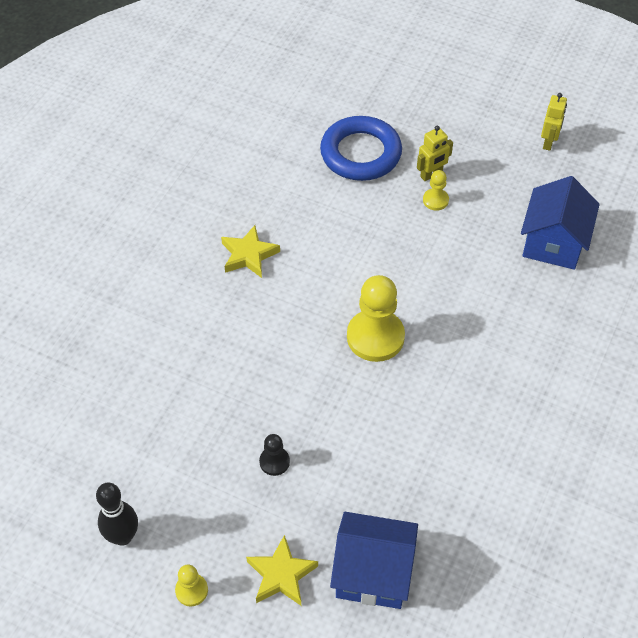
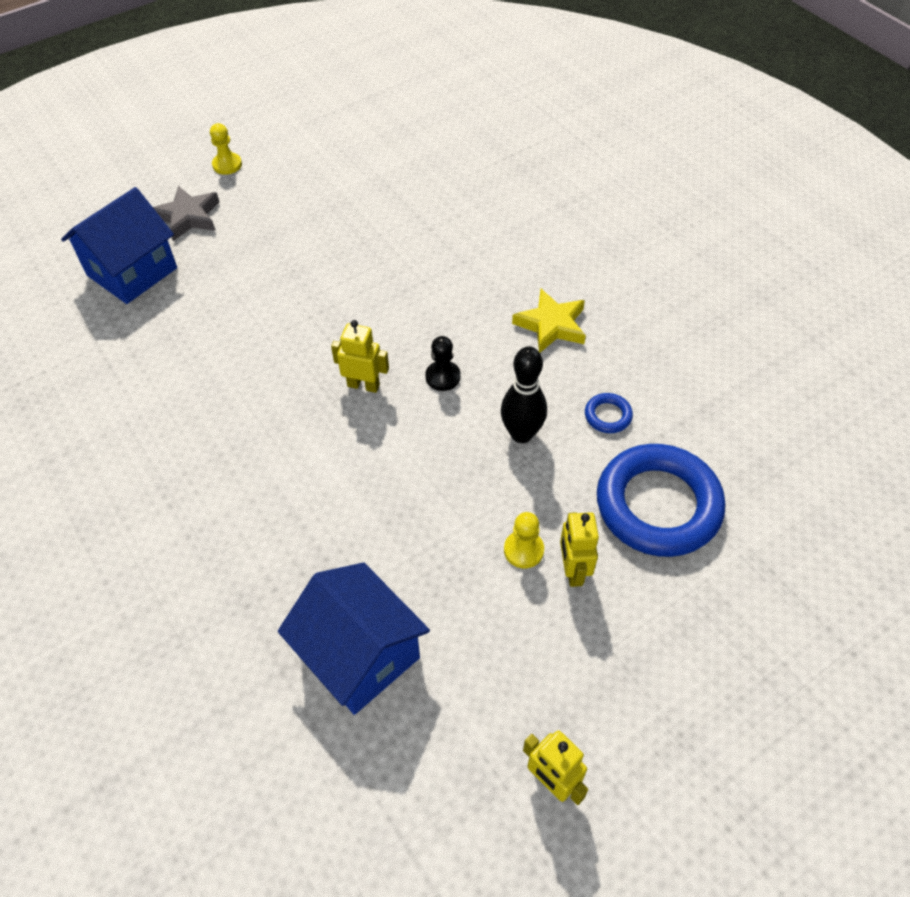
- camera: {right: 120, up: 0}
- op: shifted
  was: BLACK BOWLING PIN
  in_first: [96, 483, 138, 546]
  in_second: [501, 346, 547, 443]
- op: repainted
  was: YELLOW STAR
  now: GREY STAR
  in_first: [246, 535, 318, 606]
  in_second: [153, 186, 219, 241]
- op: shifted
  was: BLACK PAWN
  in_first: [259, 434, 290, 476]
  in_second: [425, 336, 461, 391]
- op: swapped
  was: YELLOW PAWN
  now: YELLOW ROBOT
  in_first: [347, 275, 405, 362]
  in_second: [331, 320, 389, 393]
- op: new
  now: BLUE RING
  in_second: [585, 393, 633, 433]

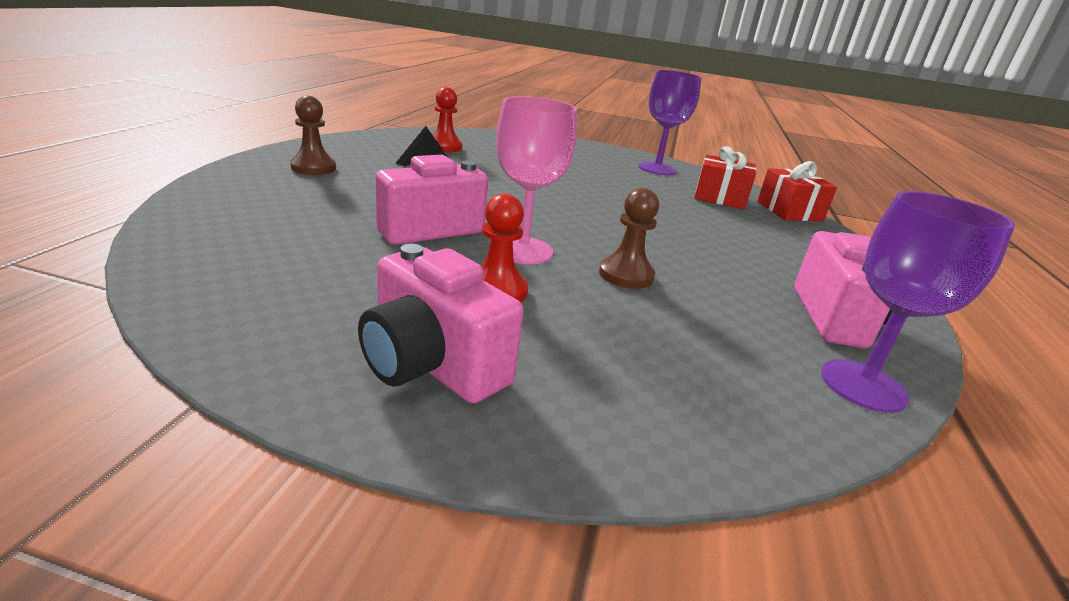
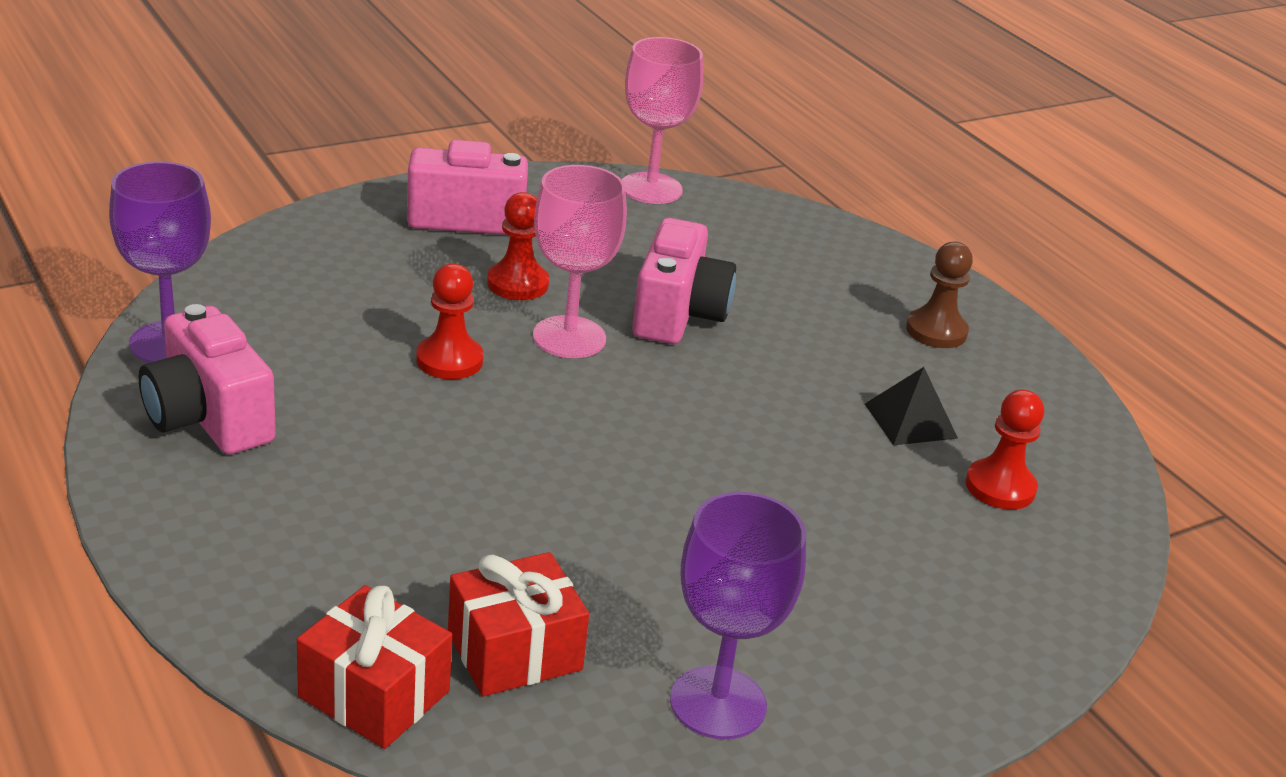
- camera: {right: 135, up: 5}
- op: repainted
  was: BROWN PAWN
  now: RED PAWN
  in_first: [599, 188, 659, 289]
  in_second: [416, 264, 484, 379]
- op: new
  now: PINK GOBLET
  in_second: [622, 37, 703, 204]

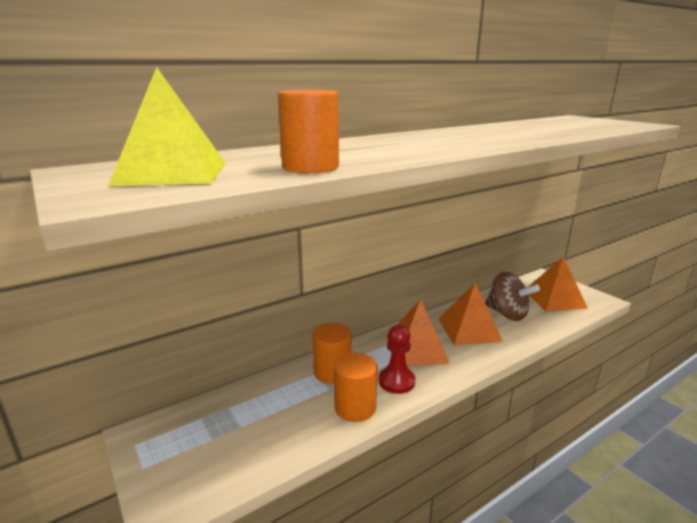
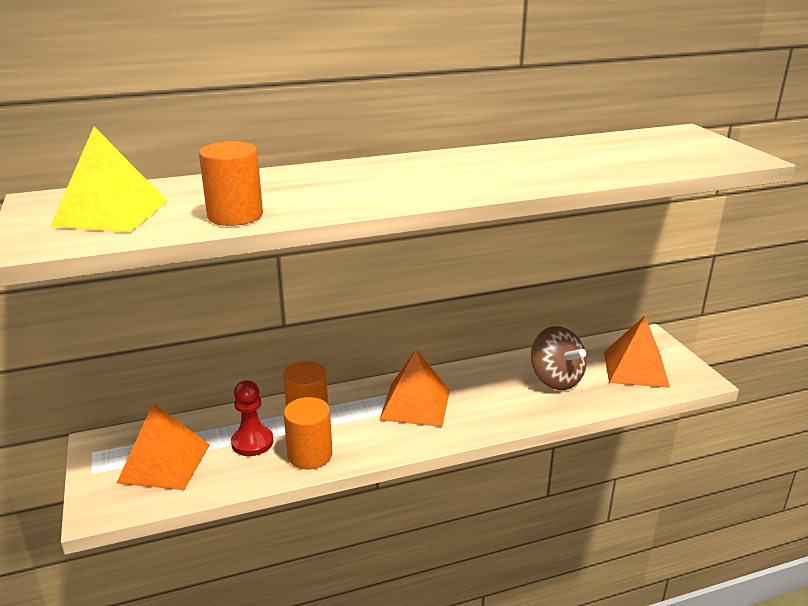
- camera: {right: 15, up: 5}
- op: shifted
  was: RED PAWN
  in_first: [379, 325, 415, 394]
  in_second: [231, 380, 273, 456]
- op: shifted
  was: ORANGE PYRAMID
  in_first: [439, 283, 503, 345]
  in_second: [117, 403, 210, 490]

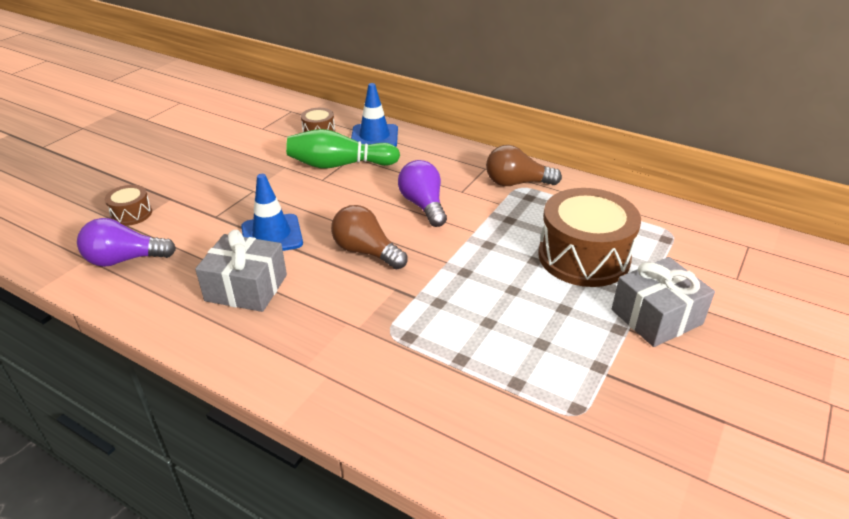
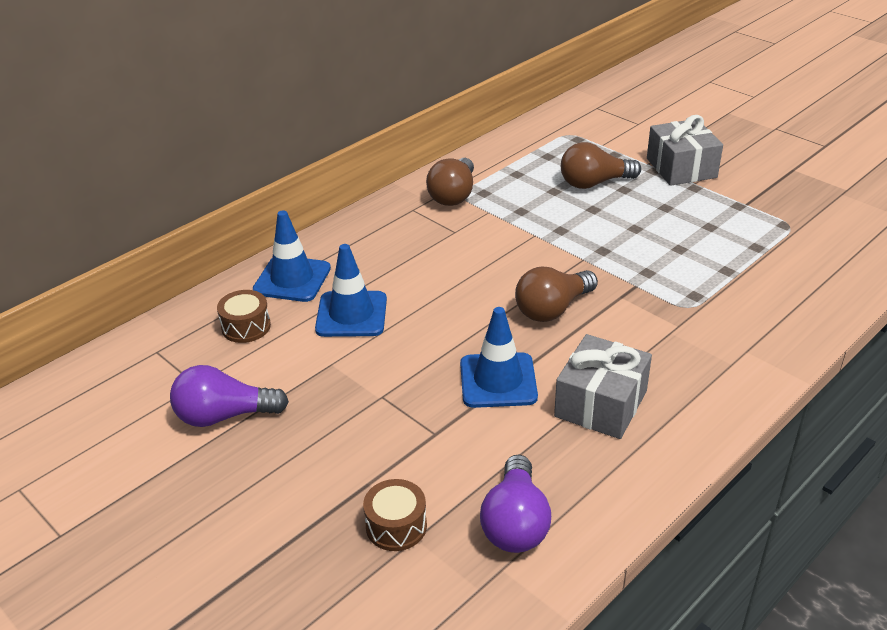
- camera: {right: -75, up: 0}
- op: swapped
  was: GREEN BOWLING PIN
  now: BLUE TRAFFIC CONE
  in_first: [286, 129, 400, 168]
  in_second: [315, 244, 387, 337]
- op: shifted
  was: PURPLE LIGHT BULB
  in_first: [398, 160, 447, 227]
  in_second: [170, 365, 289, 427]
- op: swapped
  was: BROWN DRUM
  now: BROWN LIGHT BULB
  in_first: [538, 188, 641, 287]
  in_second: [561, 142, 641, 189]

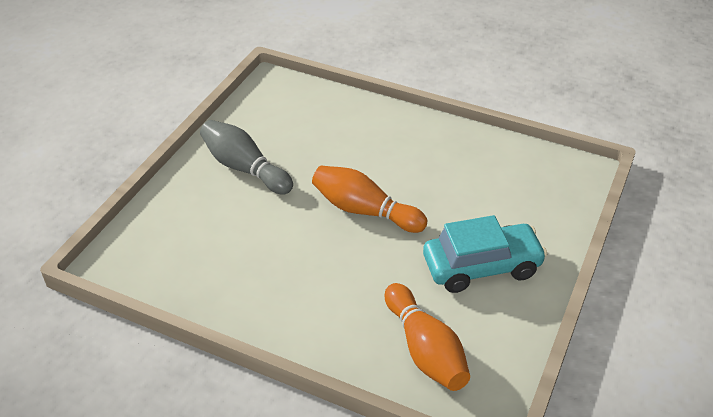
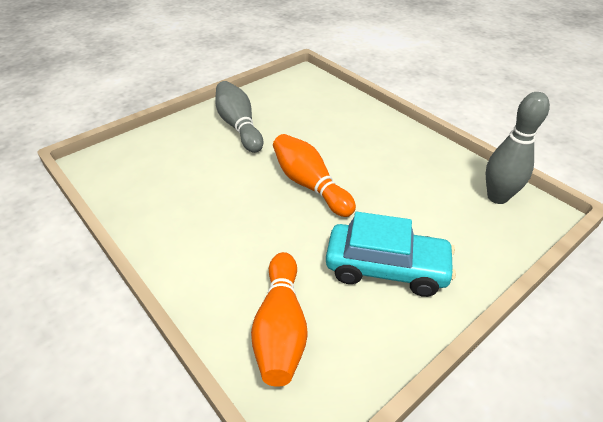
- camera: {right: 25, up: 0}
- op: new
  now: GREY BOWLING PIN
  in_second: [486, 92, 550, 204]

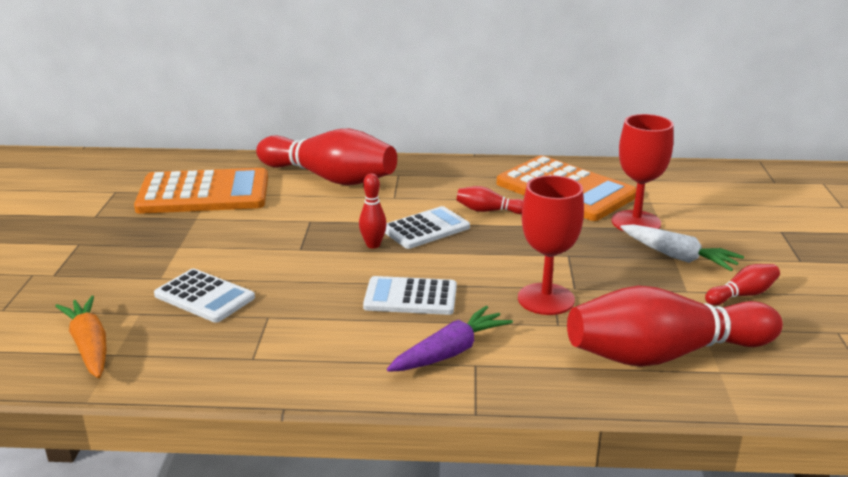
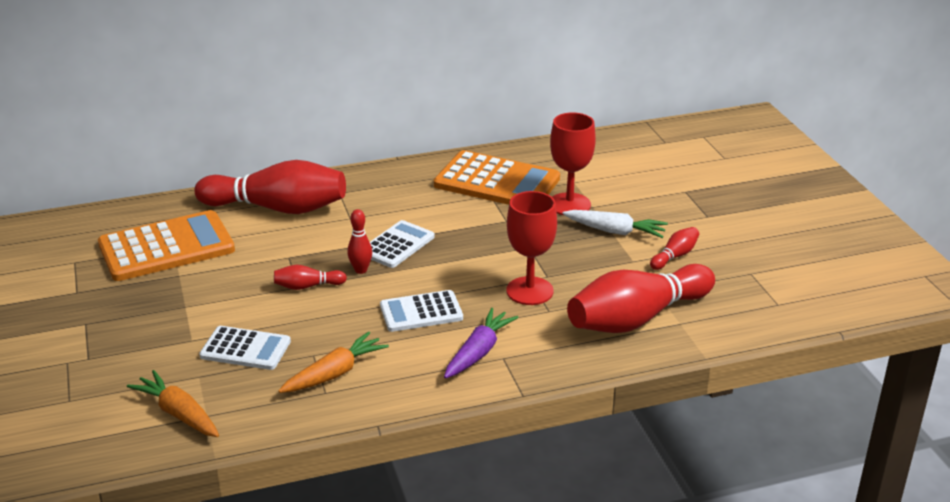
- camera: {right: -20, up: 5}
- op: shifted
  was: RED BOWLING PIN
  in_first: [456, 186, 523, 214]
  in_second: [274, 265, 347, 290]
- op: new
  now: ORANGE CARROT
  in_second: [278, 332, 389, 393]

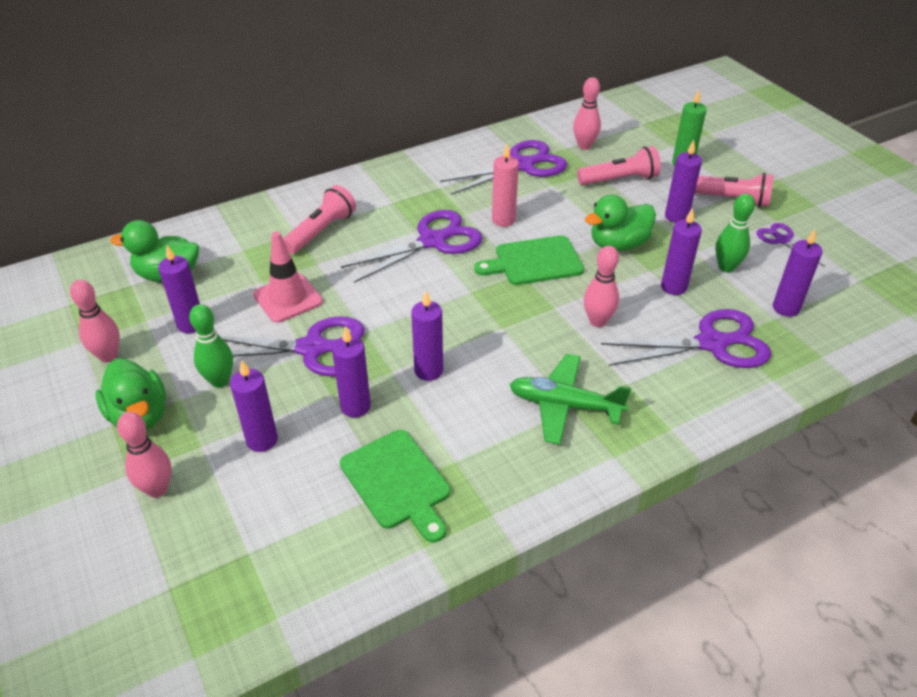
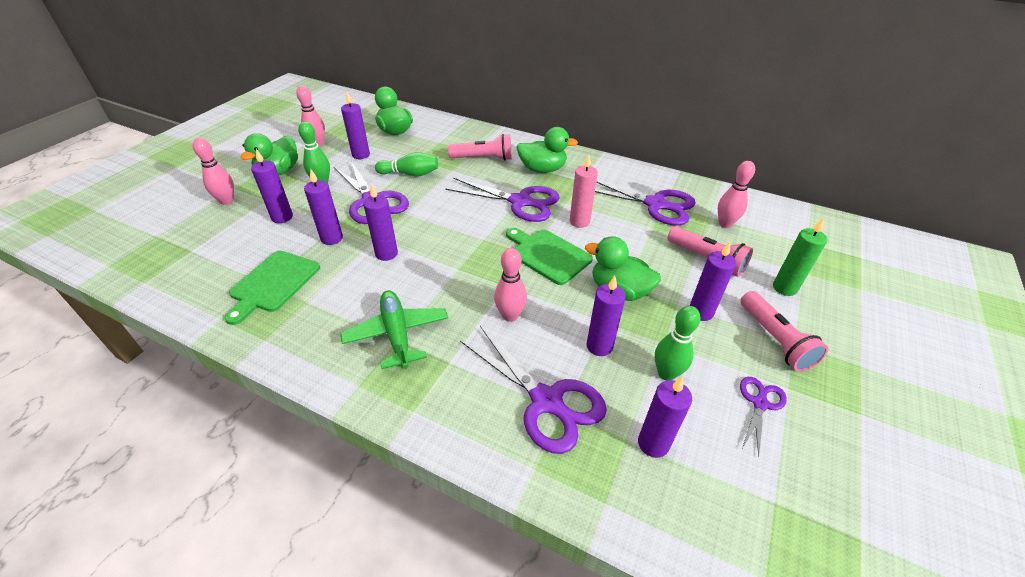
- camera: {right: 55, up: 0}
- op: swapped
  was: PINK TRAFFIC CONE
  now: GREEN BOWLING PIN
  in_first: [253, 232, 323, 323]
  in_second: [375, 152, 438, 176]
- op: new
  now: GREEN DUCK
  in_second: [516, 127, 578, 173]

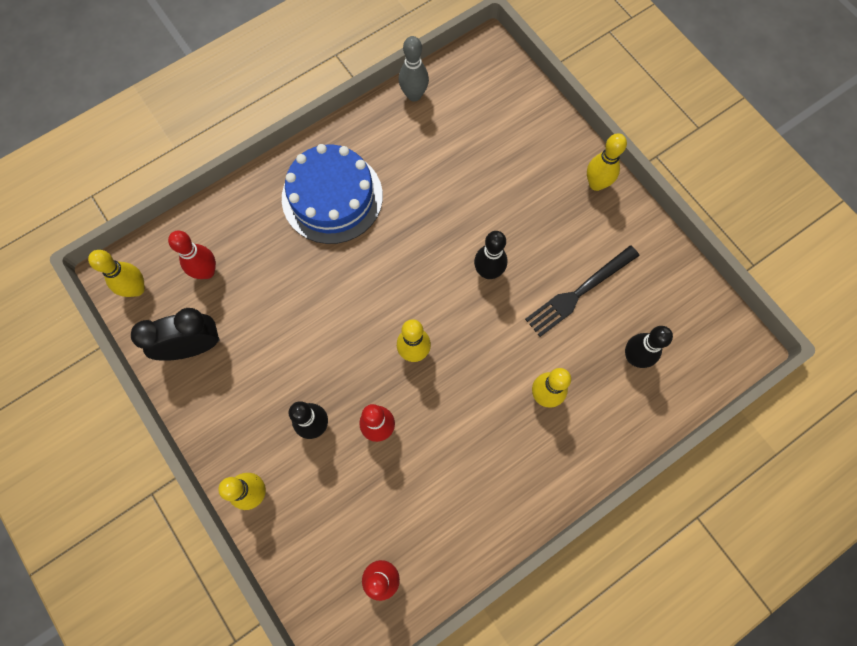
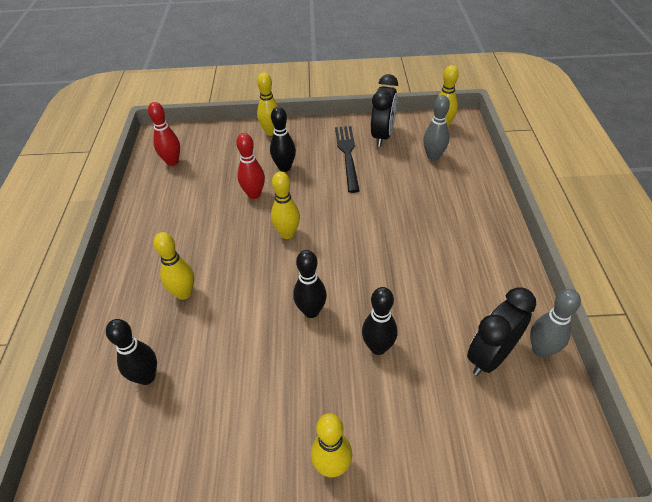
- camera: {right: 125, up: -25}
- op: repainted
  was: RED BOWLING PIN
  now: GREY BOWLING PIN
  in_first: [168, 231, 216, 279]
  in_second: [423, 95, 450, 161]
- op: gone
  was: BLUE CAKE
  in_first: [282, 144, 383, 244]
- op: shifted
  was: BLACK FORK
  in_first: [525, 245, 639, 337]
  in_second: [335, 126, 360, 193]
- op: new
  now: BLACK BOWLING PIN
  in_second: [362, 287, 397, 355]
- op: new
  now: BLACK CLOCK
  in_second: [467, 287, 536, 376]

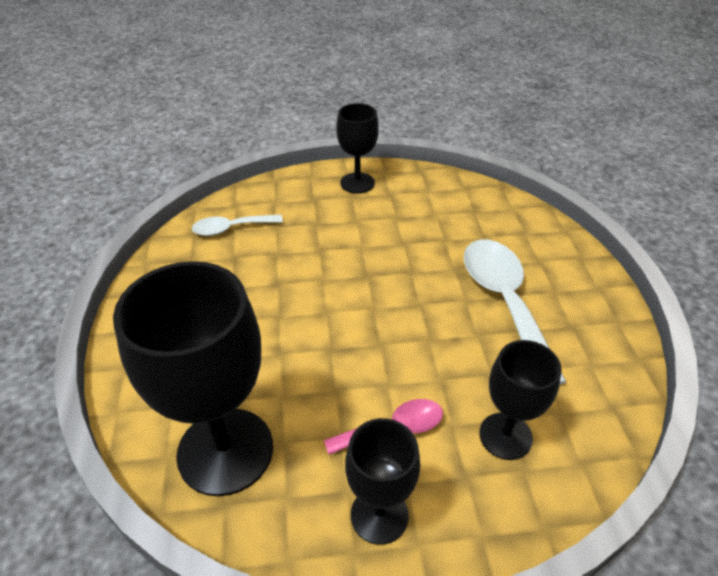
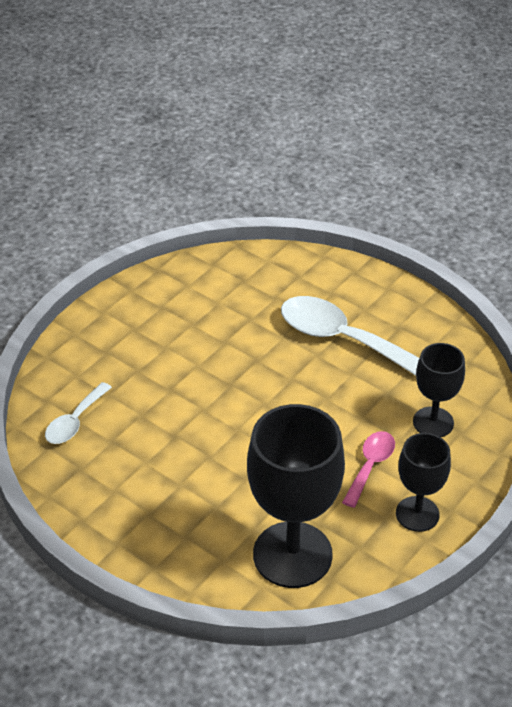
- camera: {right: -45, up: 0}
- op: gone
  was: BLACK GOBLET
  in_first: [336, 103, 379, 194]

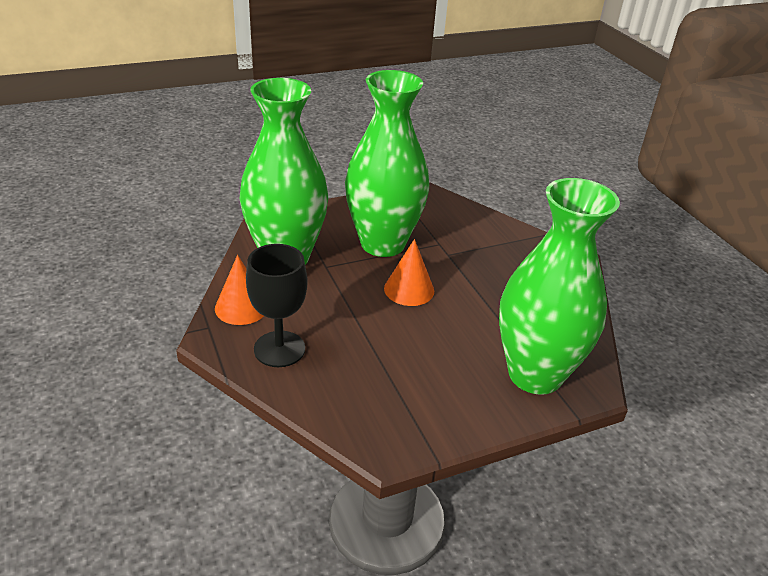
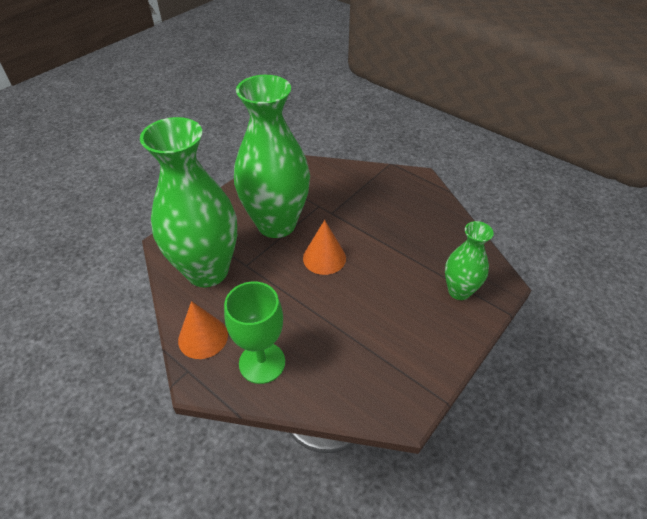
- camera: {right: -25, up: 10}
- op: repainted
  was: BLACK GOBLET
  now: GREEN GOBLET
  in_first: [246, 244, 308, 367]
  in_second: [224, 282, 285, 384]
- op: scaled
  was: GREEN VASE
  in_first: [499, 178, 620, 395]
  in_second: [445, 221, 494, 300]
  ratio: 0.51

